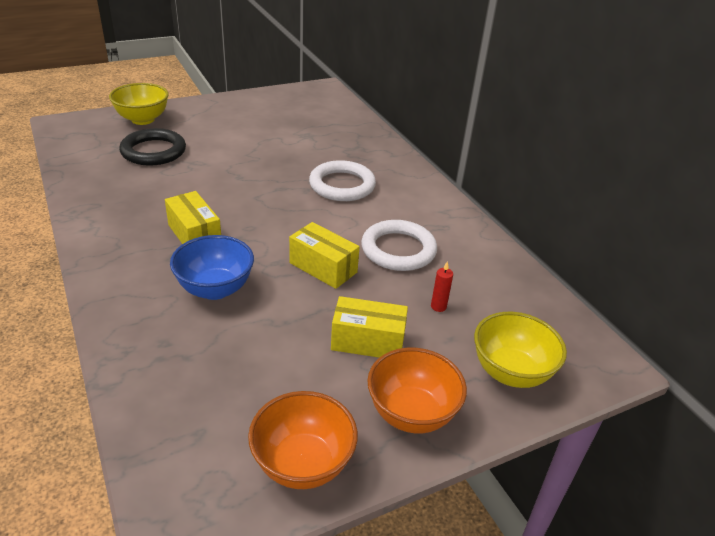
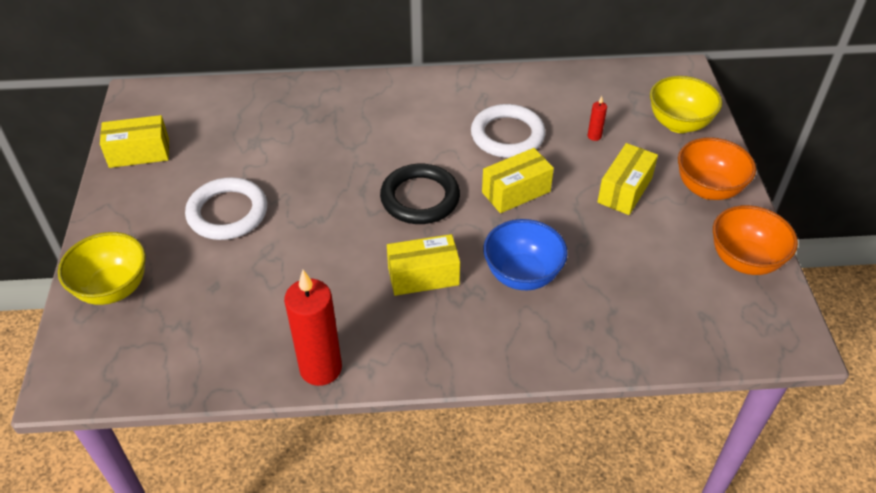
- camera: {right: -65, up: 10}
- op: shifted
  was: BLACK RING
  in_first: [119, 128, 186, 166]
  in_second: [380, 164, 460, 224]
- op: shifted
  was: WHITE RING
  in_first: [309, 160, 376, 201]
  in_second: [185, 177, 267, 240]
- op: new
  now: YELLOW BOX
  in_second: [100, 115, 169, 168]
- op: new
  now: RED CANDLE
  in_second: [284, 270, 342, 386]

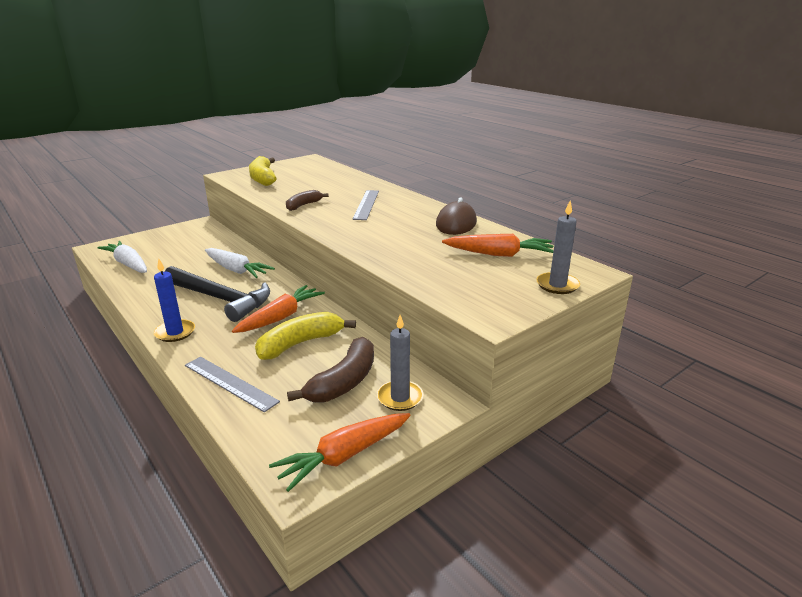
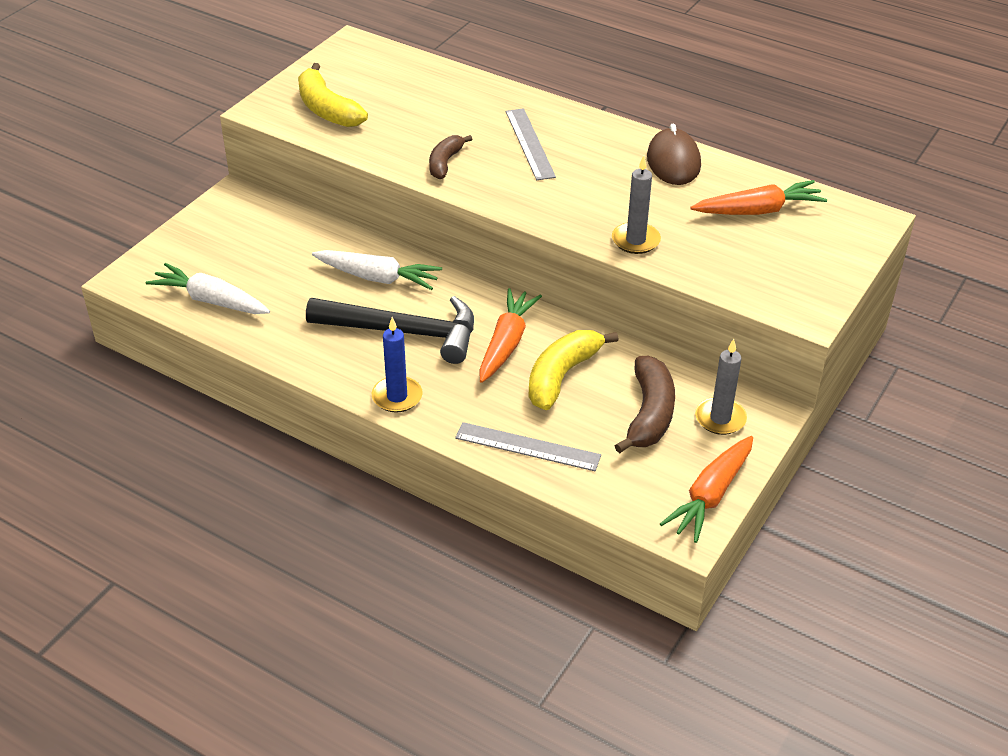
- camera: {right: -20, up: 15}
- op: shifted
  was: GREY CANDLE
  in_first: [536, 201, 580, 294]
  in_second: [612, 156, 661, 254]

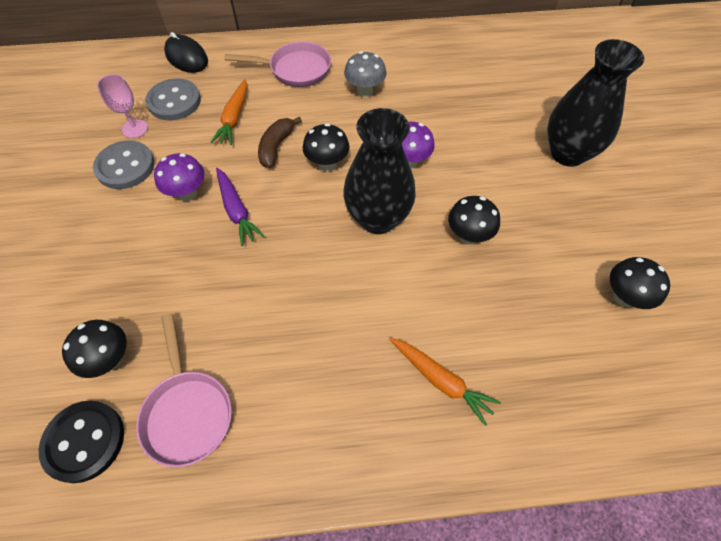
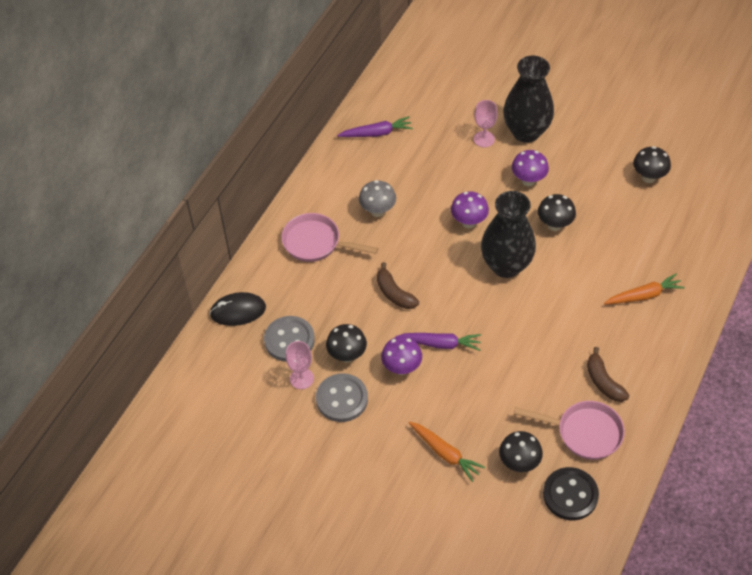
- camera: {right: -55, up: -5}
- op: shifted
  was: ORANGE CARROT
  in_first: [211, 79, 247, 145]
  in_second: [409, 422, 485, 482]
- op: rotated
  was: PINK PAN
  in_first: [224, 41, 331, 87]
  in_second: [282, 213, 378, 262]
  clockwise: -105
- op: shifted
  was: BLACK MUSHROOM
  in_first: [303, 123, 350, 172]
  in_second: [326, 324, 367, 362]
- op: new
  now: PURPLE CARROT
  in_second: [337, 116, 413, 137]
- op: new
  now: PINK GOBLET
  in_second: [474, 100, 497, 147]
- op: new
  now: PURPLE MUSHROOM
  in_second: [512, 150, 549, 186]
- op: new
  now: BROWN BANANA
  in_second: [587, 347, 629, 402]

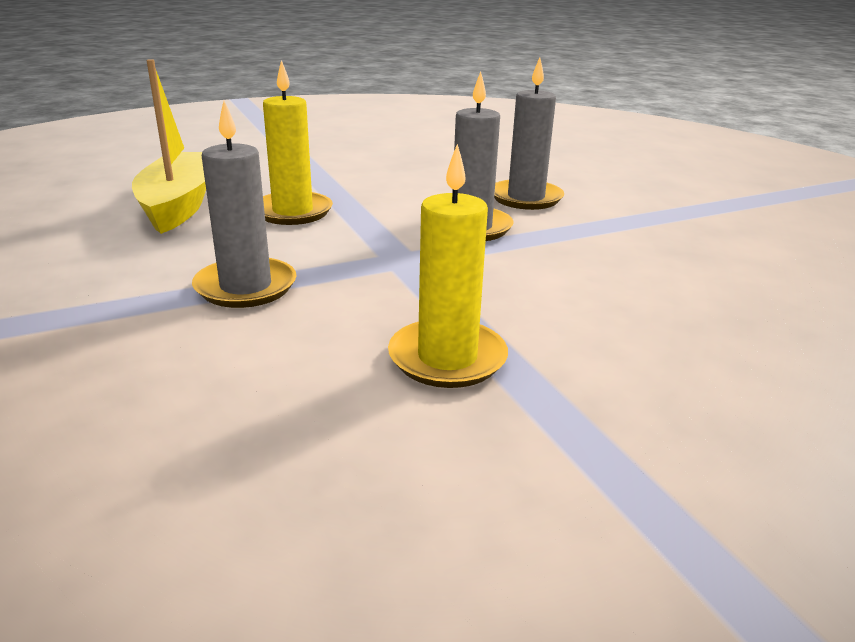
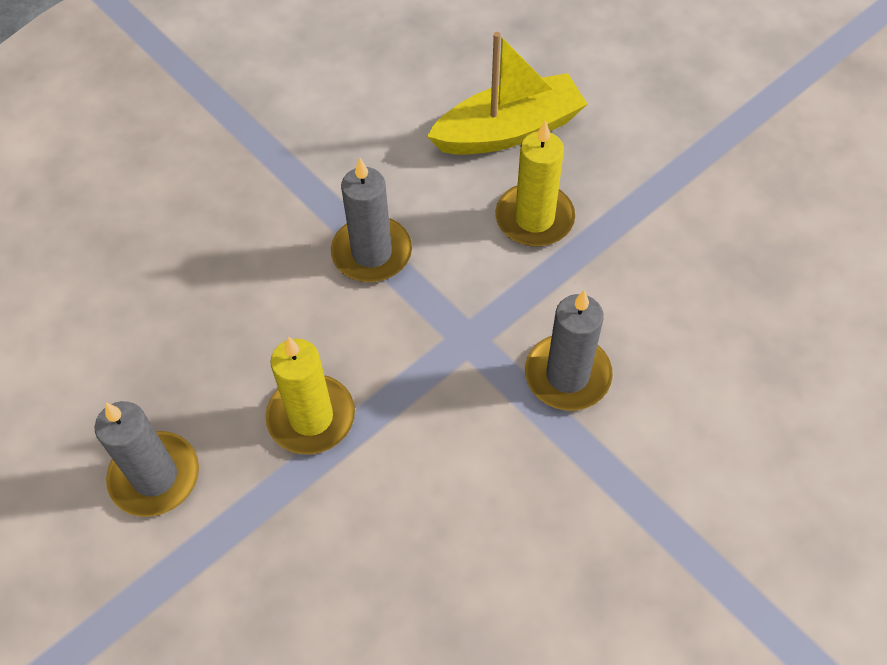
- camera: {right: 75, up: 30}
- op: shifted
  was: GREY CANDLE
  in_first: [494, 57, 564, 210]
  in_second: [95, 401, 199, 517]

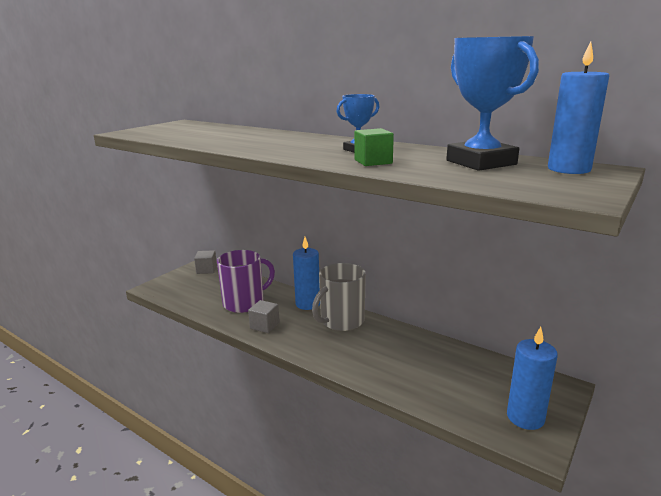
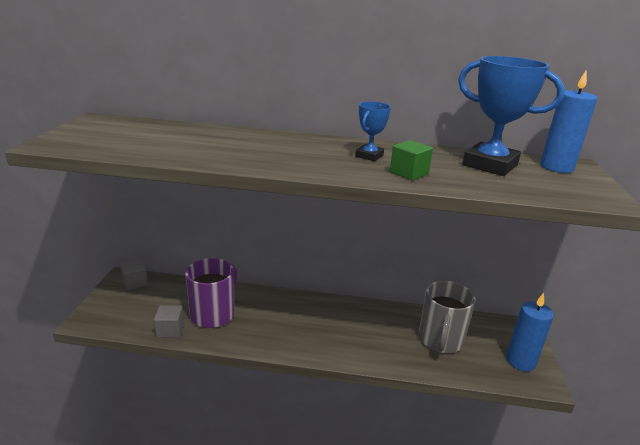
- camera: {right: -30, up: 5}
- op: shifted
  was: GREY CUBE
  in_first: [248, 300, 280, 333]
  in_second: [154, 305, 184, 338]
- op: gone
  was: BLUE CANDLE
  in_first: [293, 237, 320, 310]
- op: shifted
  was: GREY MUG
  in_first: [312, 263, 366, 331]
  in_second: [419, 281, 476, 353]

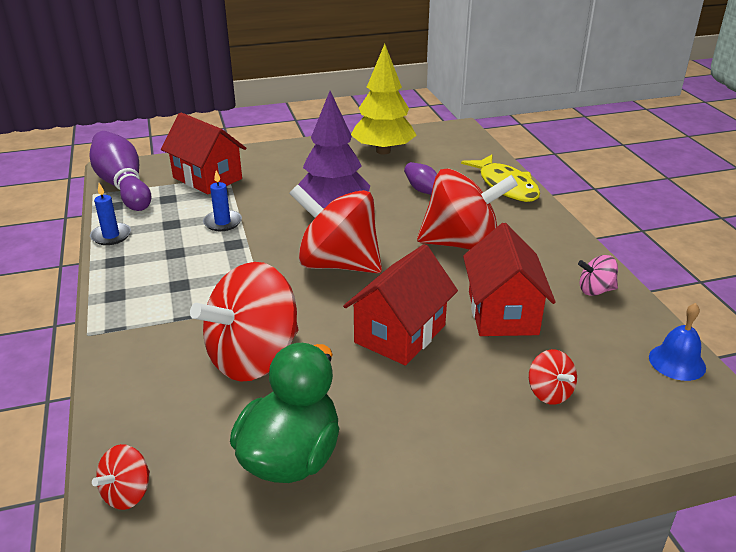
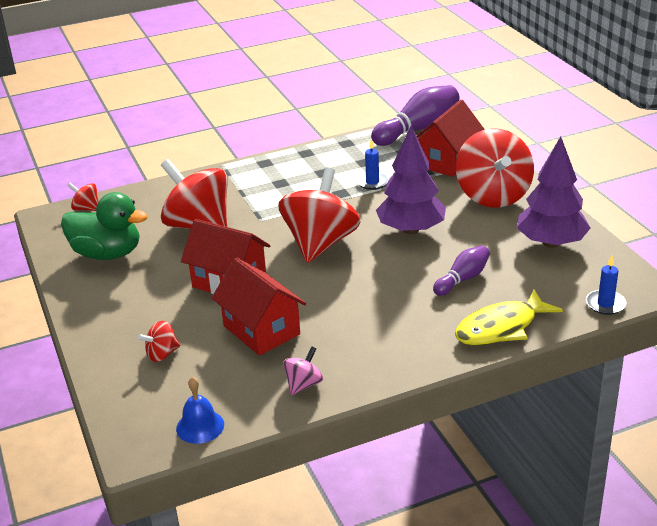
- camera: {right: 85, up: 0}
- op: shifted
  was: BLUE CANDLE
  in_first: [90, 183, 131, 245]
  in_second: [586, 256, 626, 315]
- op: repainted
  was: YELLOW TREE
  now: PURPLE TREE
  in_first: [351, 44, 417, 155]
  in_second: [517, 136, 591, 248]
- op: shifted
  was: RED SPINNING TOP
  in_first: [417, 169, 518, 250]
  in_second: [456, 129, 534, 208]
- op: rotated
  was: RED HOUSE
  in_first: [463, 223, 556, 336]
  in_second: [212, 258, 306, 356]
  clockwise: 60
- op: rotated
  was: PINK SPINNING TOP
  in_first: [578, 255, 618, 296]
  in_second: [283, 347, 323, 395]
  clockwise: 45

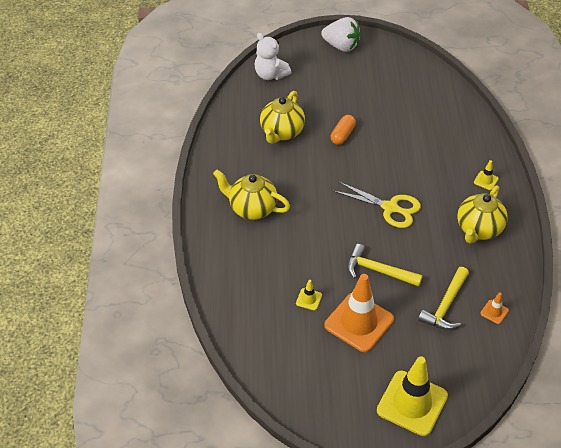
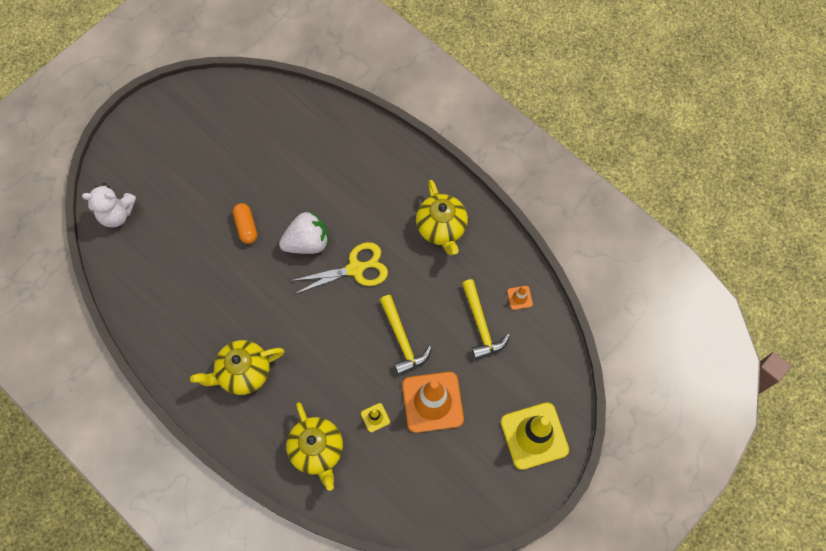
- camera: {right: -45, up: 20}
- op: shifted
  was: YELLOW TEAPOT
  in_first: [260, 91, 305, 144]
  in_second: [286, 402, 343, 491]
- op: shifted
  was: WHITE STRAWBERRY
  in_first: [321, 17, 361, 52]
  in_second: [279, 211, 329, 254]
- op: rotated
  was: YELLOW HAMMER
  in_first: [347, 244, 423, 287]
  in_second: [380, 295, 432, 375]
  clockwise: -90
- op: gone
  was: YELLOW TRAFFIC CONE
  in_first: [474, 160, 499, 190]

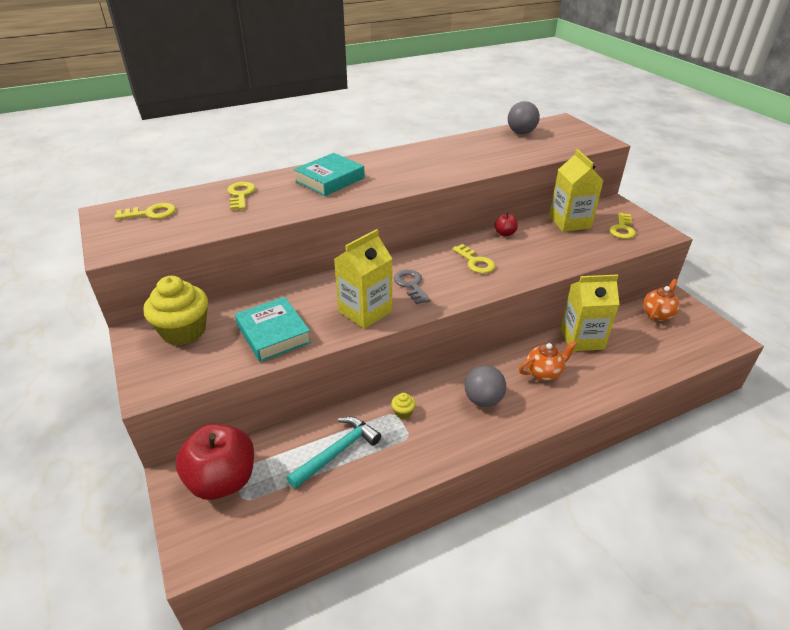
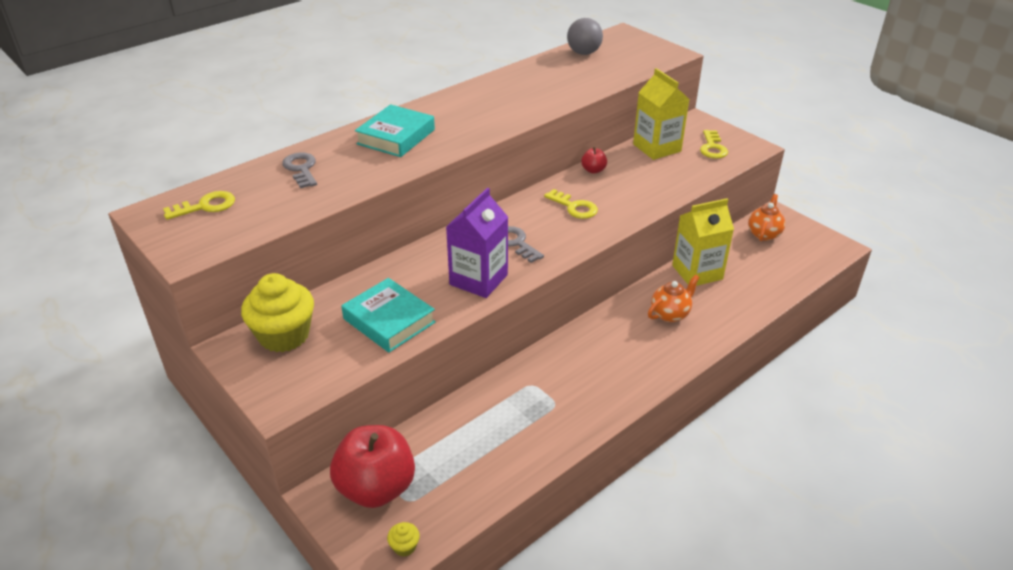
- camera: {right: -15, up: 0}
- op: repainted
  was: YELLOW KEY
  now: GREY KEY
  in_first: [227, 182, 255, 210]
  in_second: [282, 153, 317, 188]
- op: gone
  was: TURQUOISE HAMMER
  in_first: [287, 417, 381, 489]
- op: repainted
  was: YELLOW CARTON
  now: PURPLE CARTON
  in_first: [334, 229, 392, 329]
  in_second: [446, 188, 508, 298]
- op: shifted
  was: YELLOW CUPCAKE
  in_first: [391, 393, 416, 419]
  in_second: [387, 522, 420, 556]
- op: gone
  was: GREY BALL
  in_first: [465, 365, 506, 407]

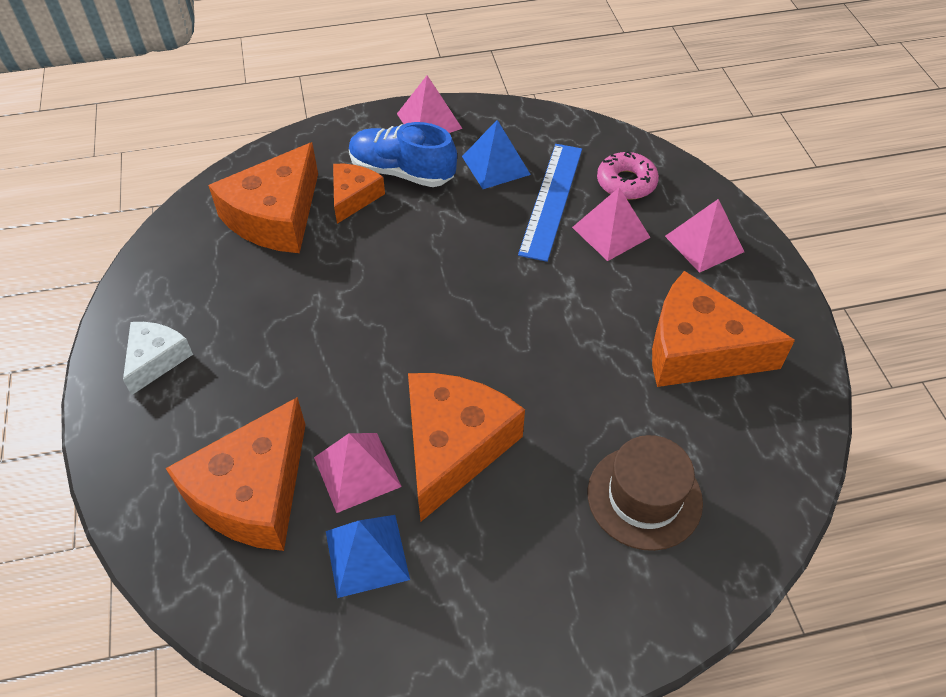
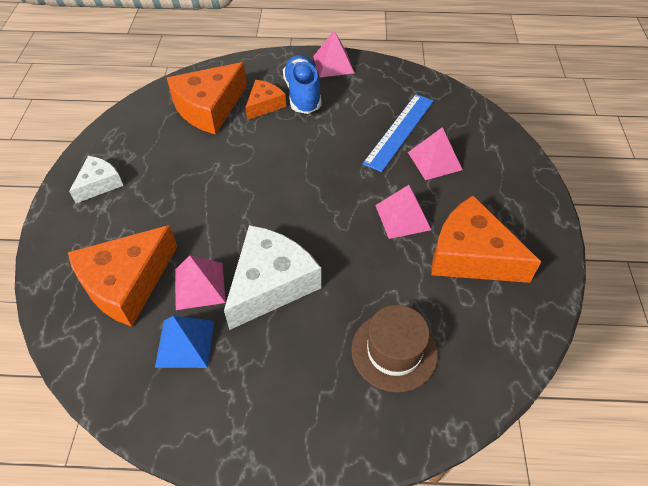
- camera: {right: 15, up: 0}
- op: rotated
  was: BLUE SHOE
  in_first: [349, 122, 457, 187]
  in_second: [283, 55, 321, 114]
  clockwise: 45
- op: repainted
  was: ORANGE CHEESE
  now: WHITE CHEESE
  in_first: [408, 373, 525, 522]
  in_second: [224, 225, 321, 330]
- op: gone
  was: BLUE PYRAMID
  in_first: [462, 120, 531, 189]
- op: gone
  was: PINK DONUT
  in_first: [597, 151, 659, 200]
- op: shifted
  was: PINK PYRAMID
  in_first: [665, 199, 744, 273]
  in_second: [375, 185, 431, 239]

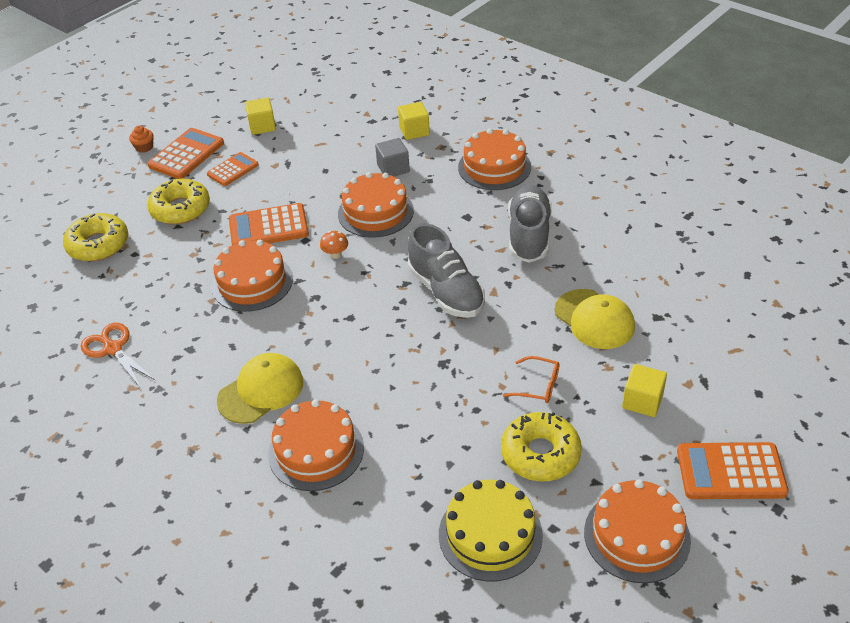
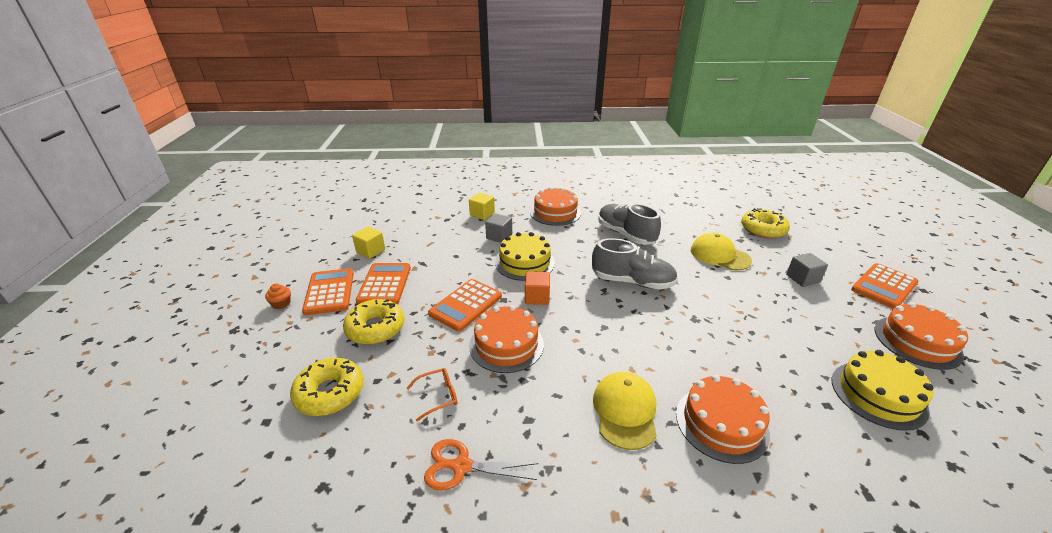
- camera: {right: -45, up: -10}
- op: scaled
  was: ORANGE CALCULATOR
  in_first: [207, 152, 259, 186]
  in_second: [356, 263, 411, 304]
  ratio: 1.56
- op: swapped
  was: ORANGE MUSHROOM
  now: ORANGE CUBE
  in_first: [320, 231, 348, 259]
  in_second: [525, 271, 550, 305]
- op: repainted
  was: ORANGE CAKE
  now: YELLOW CAKE
  in_first: [338, 172, 414, 238]
  in_second: [495, 232, 555, 281]
- op: shifted
  was: YELLOW DONUT
  in_first: [501, 412, 582, 482]
  in_second: [741, 208, 790, 239]
- op: shifted
  was: ORANGE GLASSES
  in_first: [503, 356, 559, 403]
  in_second: [407, 368, 457, 421]
- op: rotated
  was: YELLOW CAP
  in_first: [555, 289, 635, 349]
  in_second: [691, 232, 752, 270]
  clockwise: -150
- op: repainted
  was: YELLOW CUBE
  now: GREY CUBE
  in_first: [622, 364, 667, 417]
  in_second: [786, 253, 828, 287]

